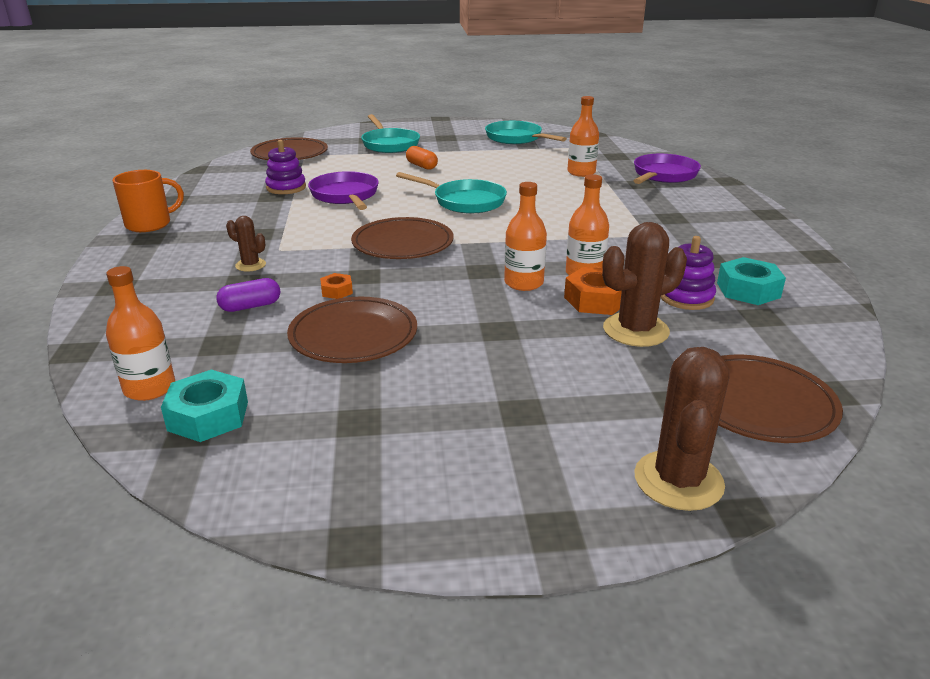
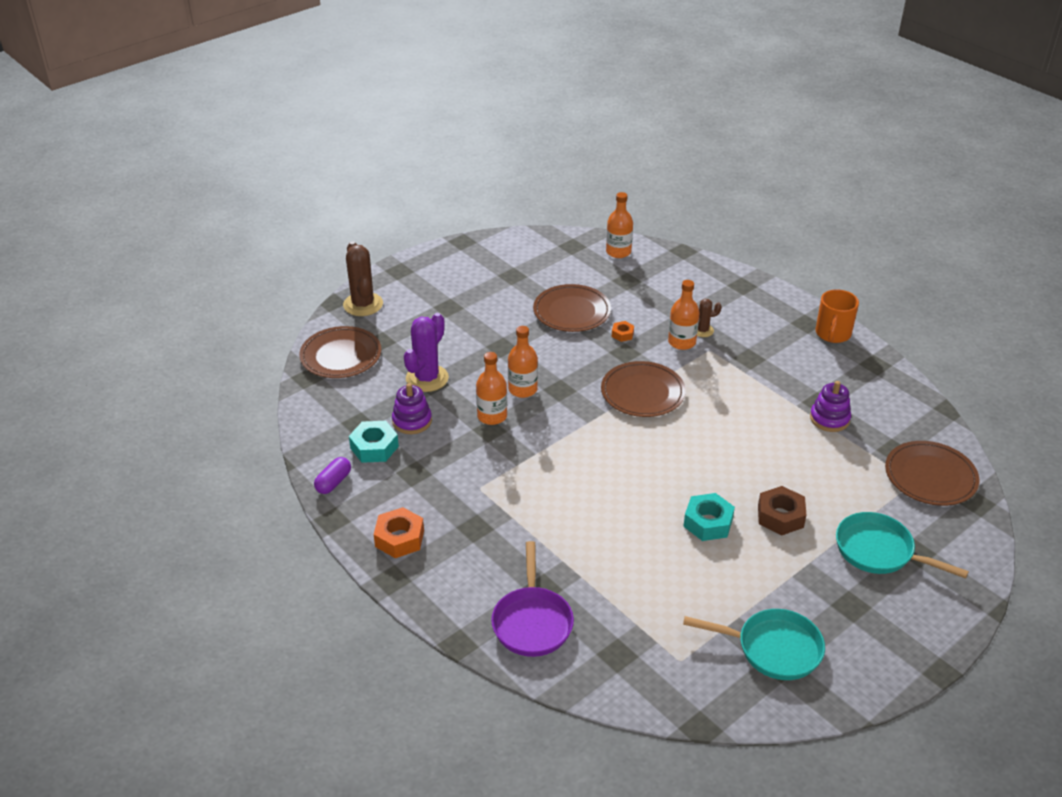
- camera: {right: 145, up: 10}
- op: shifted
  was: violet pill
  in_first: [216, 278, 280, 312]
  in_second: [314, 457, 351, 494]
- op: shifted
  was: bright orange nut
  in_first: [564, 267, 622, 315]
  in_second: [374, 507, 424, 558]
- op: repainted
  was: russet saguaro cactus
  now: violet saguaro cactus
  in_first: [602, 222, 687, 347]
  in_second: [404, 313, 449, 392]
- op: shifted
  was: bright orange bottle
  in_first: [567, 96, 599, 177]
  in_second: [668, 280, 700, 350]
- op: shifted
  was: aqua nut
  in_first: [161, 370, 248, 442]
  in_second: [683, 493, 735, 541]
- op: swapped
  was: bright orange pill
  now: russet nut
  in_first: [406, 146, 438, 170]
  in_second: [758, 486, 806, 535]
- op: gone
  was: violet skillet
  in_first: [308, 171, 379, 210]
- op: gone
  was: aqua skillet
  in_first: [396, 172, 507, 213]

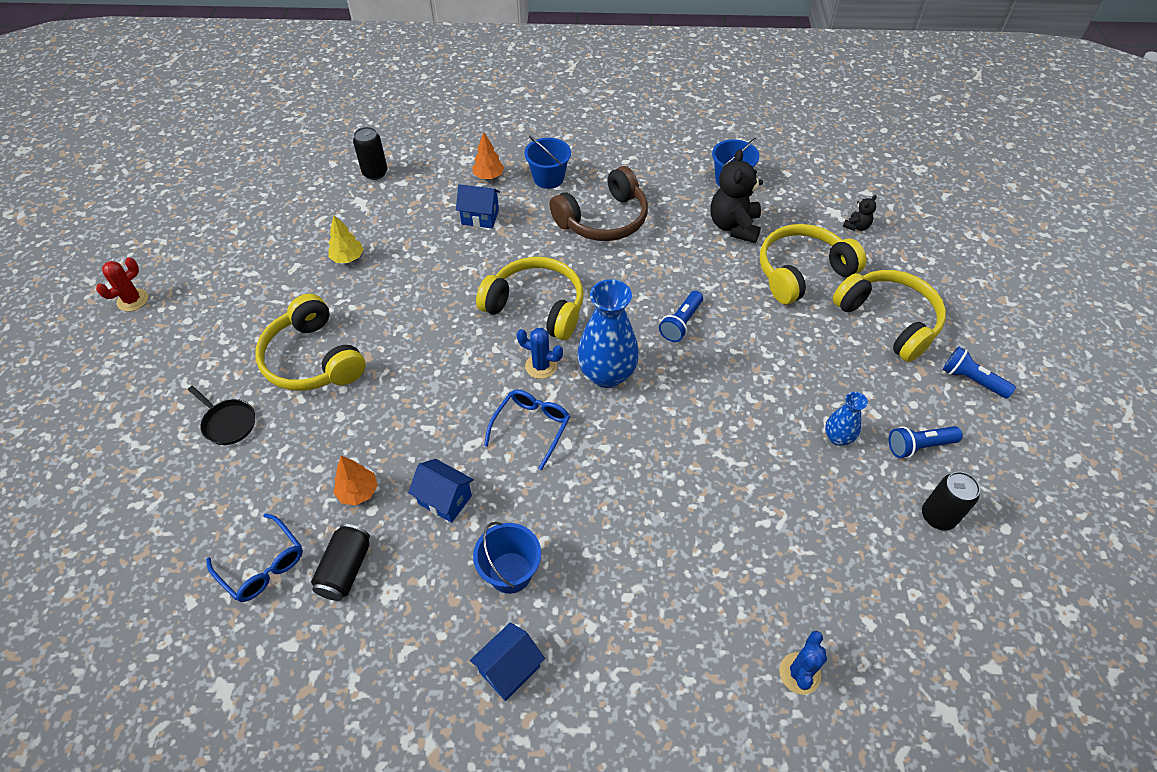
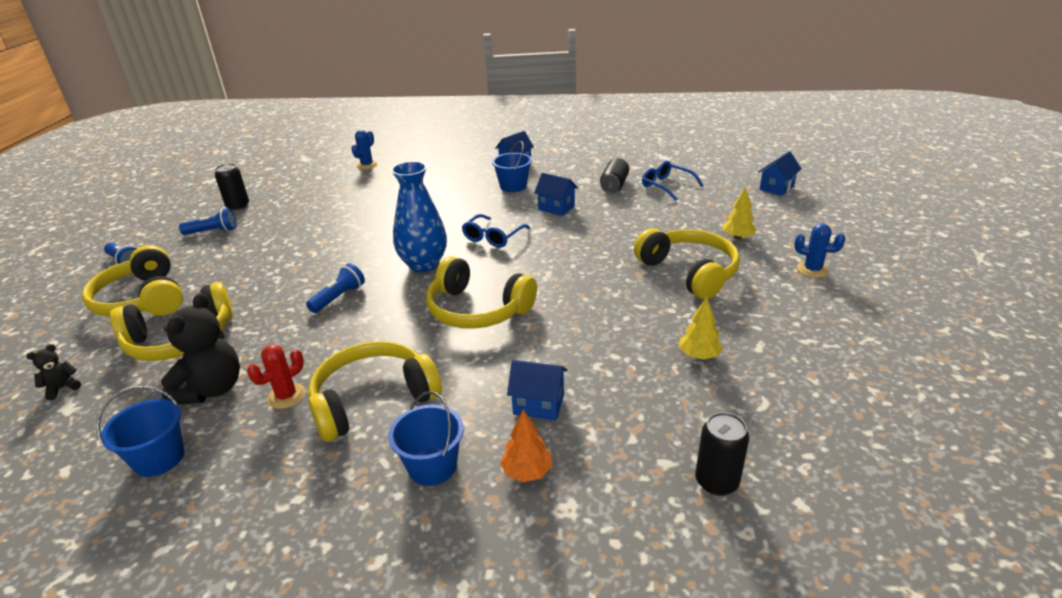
- camera: {right: -175, up: -20}
- op: shifted
  was: red saguaro cactus
  in_first: [96, 257, 148, 311]
  in_second: [247, 345, 306, 409]
- op: repainted
  was: russet headphones
  now: golden headphones
  in_first: [549, 166, 648, 241]
  in_second: [308, 341, 442, 442]
- op: swapped
  was: ebony skillet
  now: golden fir tree
  in_first: [188, 386, 255, 445]
  in_second: [722, 187, 757, 239]
- op: new
  now: royal blue cottage
  in_second: [759, 151, 802, 196]
- op: shifted
  was: royal blue saguaro cactus
  in_first: [517, 328, 563, 379]
  in_second: [794, 223, 845, 278]
- op: gone
  was: bright orange fir tree
  in_first: [333, 456, 378, 505]
- op: gone
  was: royal blue vase
  in_first: [825, 392, 868, 446]

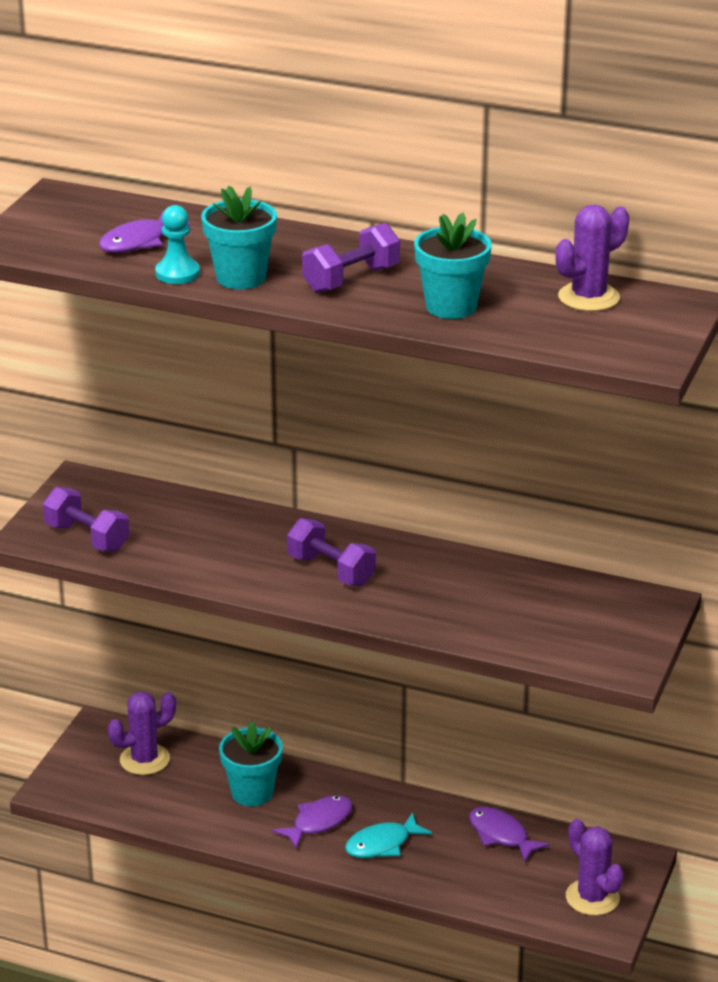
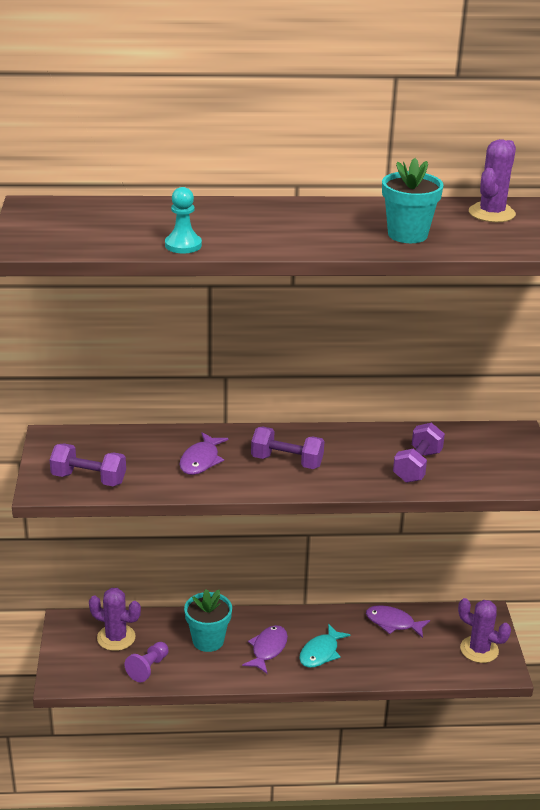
- camera: {right: -25, up: 0}
- op: rotated
  was: violet saguaro cactus
  in_first: [108, 692, 176, 775]
  in_second: [89, 588, 141, 651]
  clockwise: 75
- op: new
  now: violet pawn
  in_second: [124, 642, 169, 682]
- op: shifted
  was: violet fish
  in_first: [99, 211, 191, 253]
  in_second: [180, 432, 229, 475]
- op: shifted
  was: violet hand weight
  in_first: [302, 223, 400, 293]
  in_second: [393, 423, 445, 483]
- op: gone
  was: aqua flower pot
  in_first: [201, 186, 277, 289]

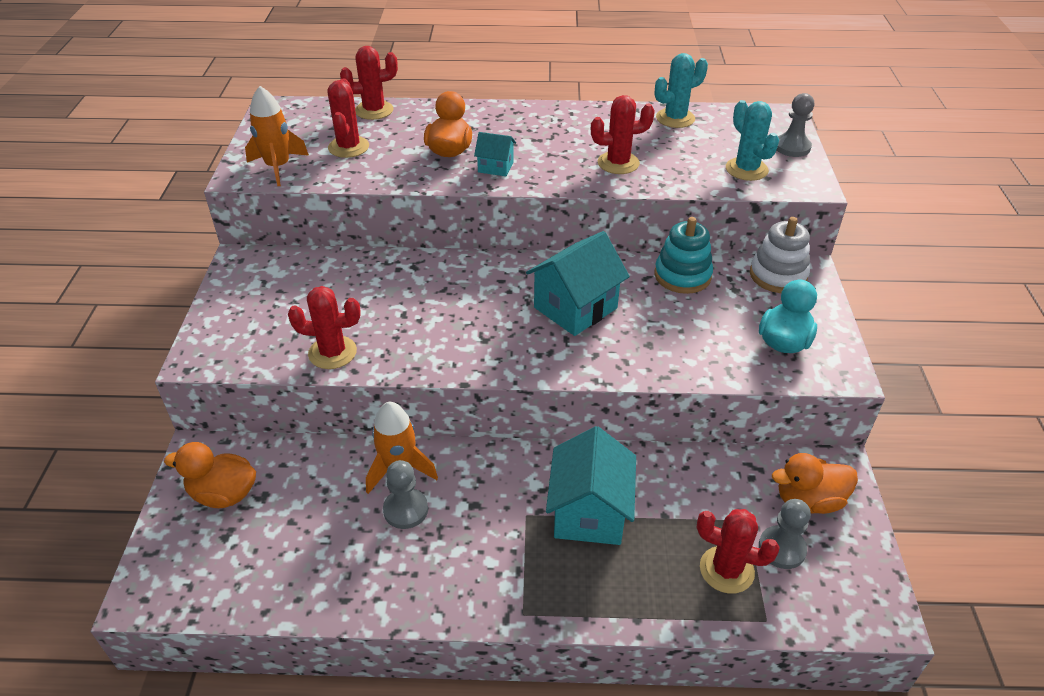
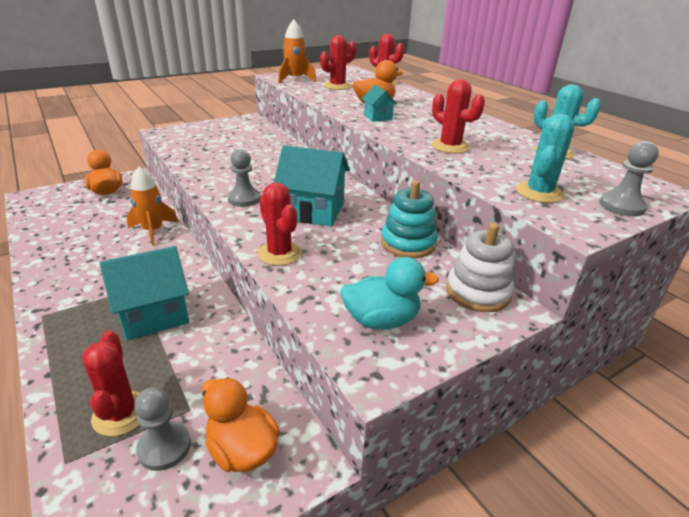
- camera: {right: 55, up: -10}
- op: shifted
  was: ash-grey pawn
  in_first: [383, 460, 428, 529]
  in_second: [228, 149, 261, 207]
- op: shifted
  was: red saguaro cactus
  in_first: [288, 286, 361, 369]
  in_second: [257, 182, 302, 266]

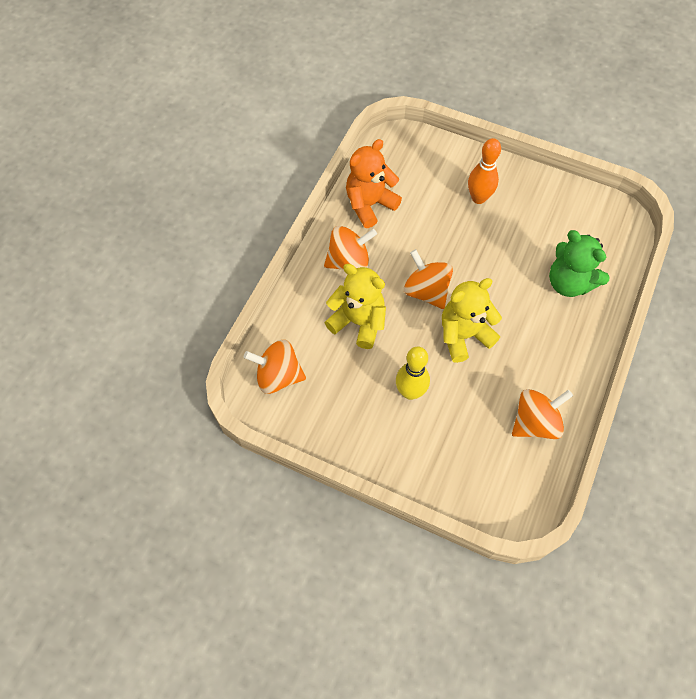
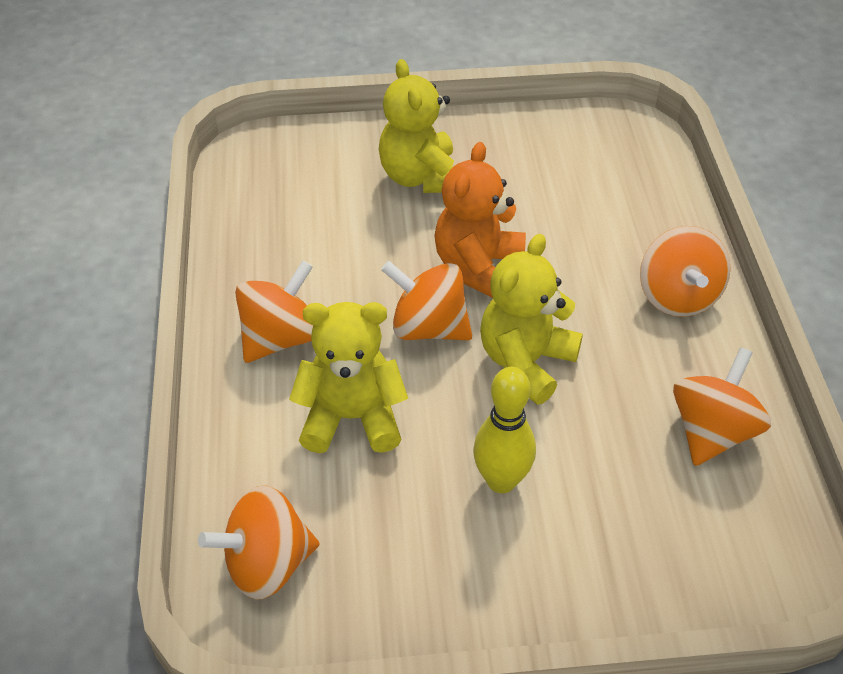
- camera: {right: -30, up: -15}
- op: swapped
  was: bright orange tenpin
  now: golden teddy bear
  in_first: [468, 138, 501, 204]
  in_second: [379, 59, 454, 193]
- op: shifted
  was: bright orange teddy bear
  in_first: [346, 139, 402, 228]
  in_second: [434, 142, 526, 298]
- op: new
  now: bright orange spinning top
  in_second: [640, 226, 731, 317]
- op: gone
  was: leaf-green teddy bear
  in_first: [549, 230, 610, 297]

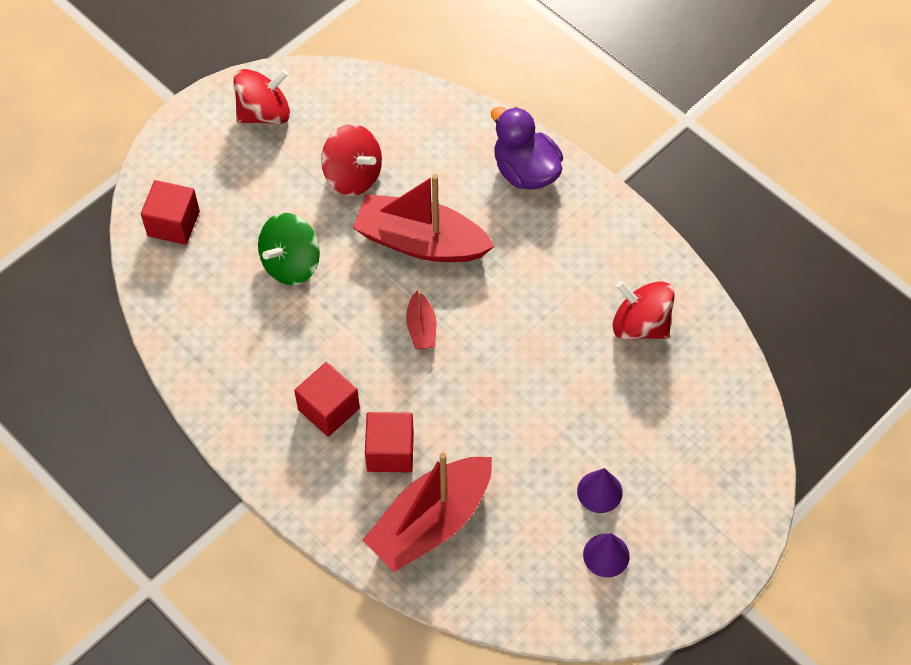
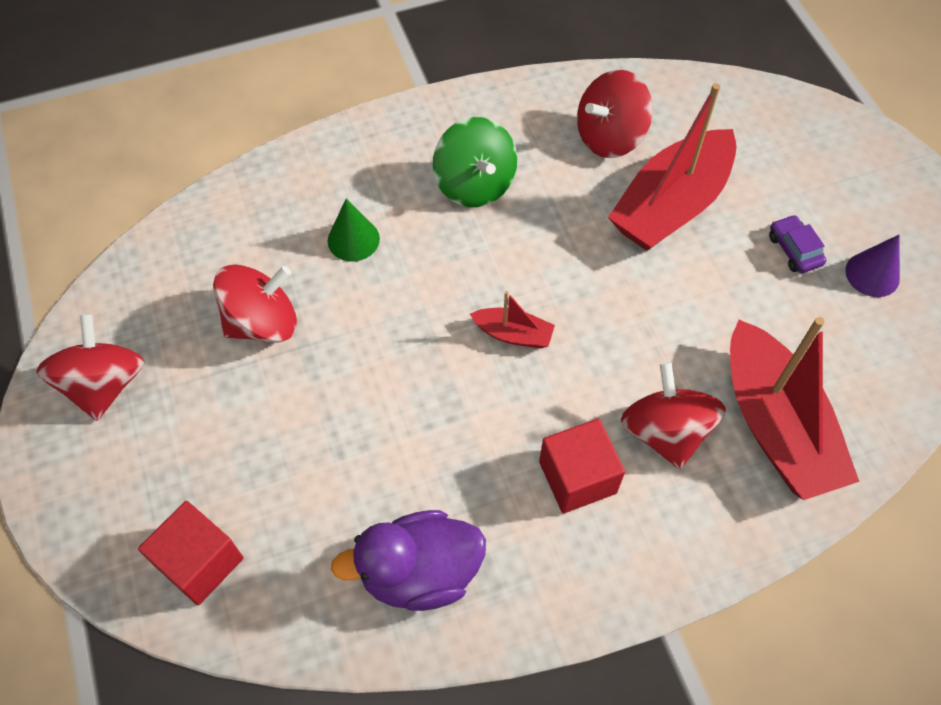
- camera: {right: -65, up: 0}
- op: new
  now: leaf-green solid cone
  in_second: [328, 199, 380, 261]
- op: shifted
  was: violet duck
  in_first: [491, 106, 563, 190]
  in_second: [331, 510, 486, 611]
- op: shifted
  was: leaf-green spinning top
  in_first: [258, 213, 320, 285]
  in_second: [433, 117, 517, 207]
- op: shifted
  was: red boat
  in_first: [353, 174, 495, 262]
  in_second: [608, 83, 736, 251]
- op: swapped
  was: red block
  now: red spinning top
  in_first: [365, 412, 414, 472]
  in_second: [621, 361, 726, 469]
- op: swapped
  was: violet solid cone
  now: violet car
  in_first: [577, 468, 623, 513]
  in_second: [769, 215, 826, 273]

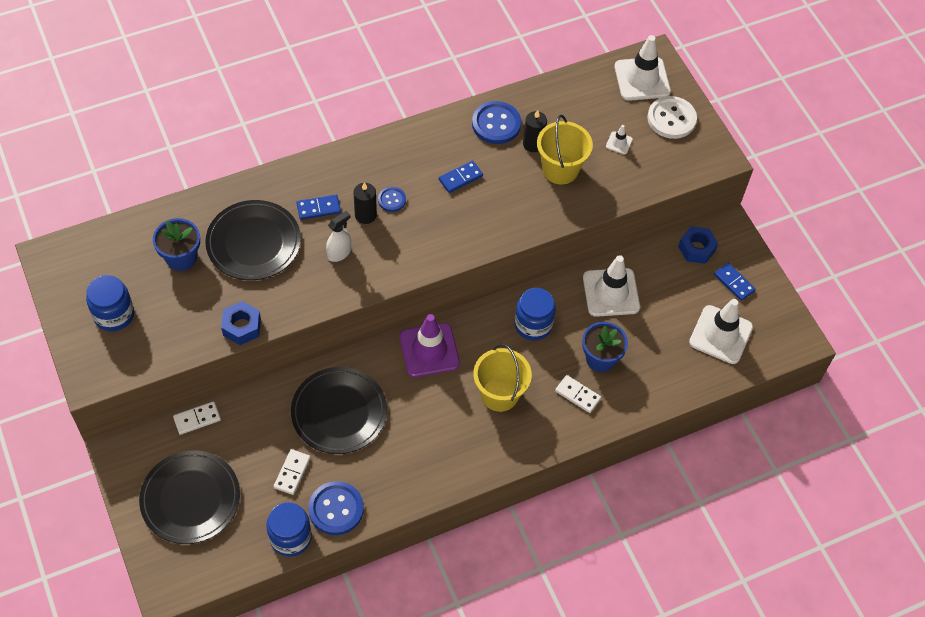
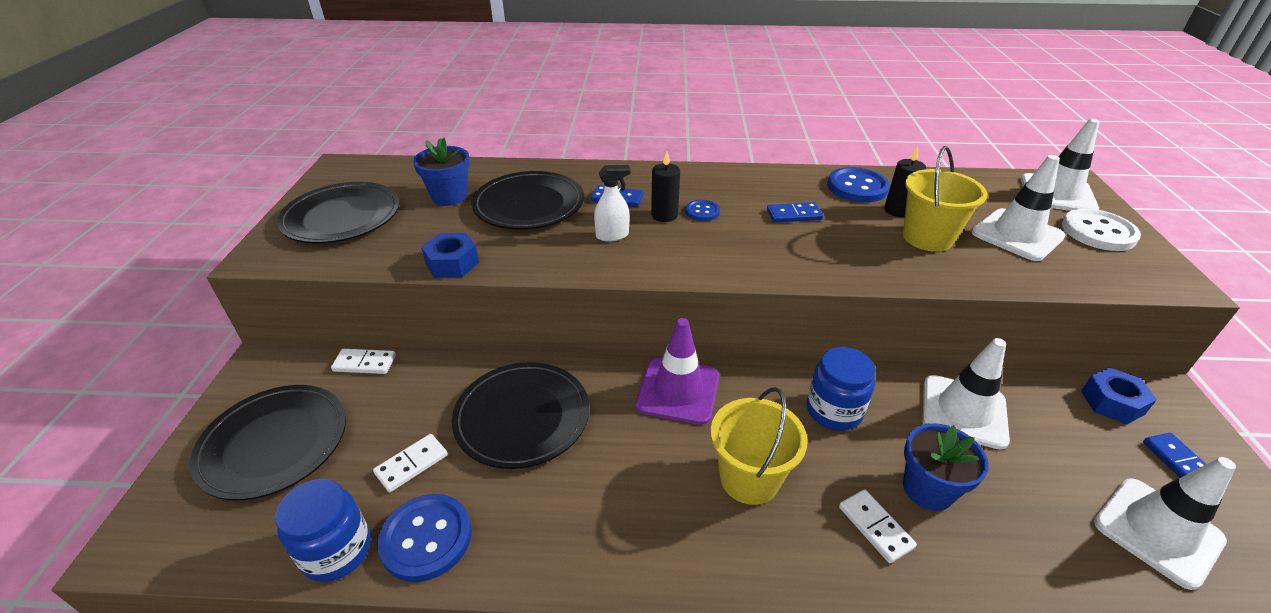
- camera: {right: 30, up: -20}
- op: swapped
  was: royal blue jam jar
  now: ebony plate
  in_first: [86, 275, 134, 332]
  in_second: [277, 182, 400, 243]
- op: scaled
  was: pure white road cone
  in_first: [606, 125, 633, 154]
  in_second: [972, 155, 1066, 261]
  ratio: 2.28

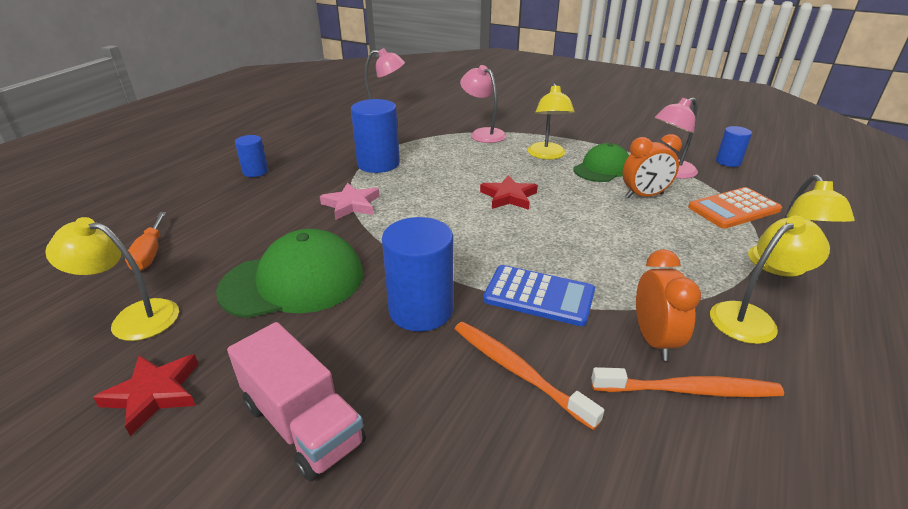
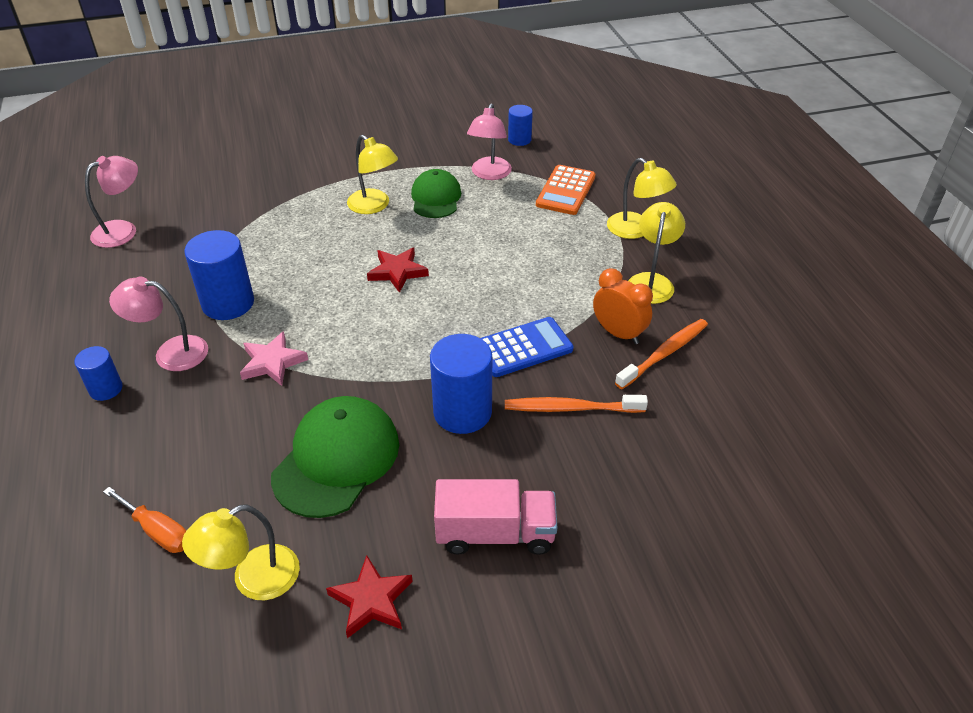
- camera: {right: -45, up: 10}
- op: shifted
  was: pink lamp
  in_first: [460, 65, 506, 143]
  in_second: [109, 276, 208, 371]
- op: gone
  was: bright orange bedside clock
  in_first: [622, 134, 682, 198]

